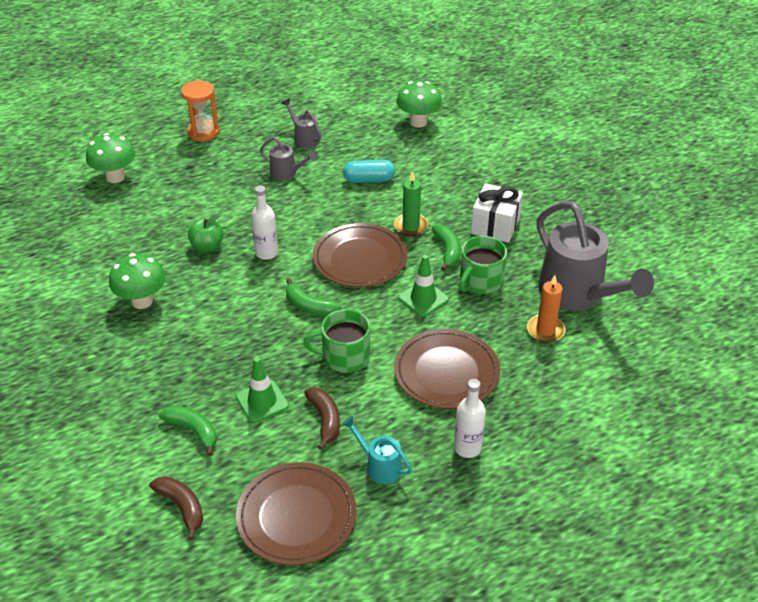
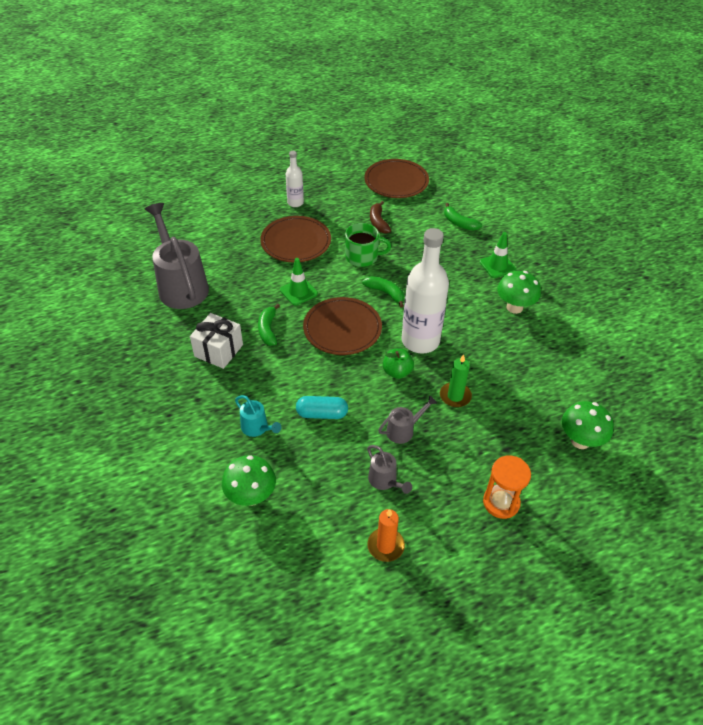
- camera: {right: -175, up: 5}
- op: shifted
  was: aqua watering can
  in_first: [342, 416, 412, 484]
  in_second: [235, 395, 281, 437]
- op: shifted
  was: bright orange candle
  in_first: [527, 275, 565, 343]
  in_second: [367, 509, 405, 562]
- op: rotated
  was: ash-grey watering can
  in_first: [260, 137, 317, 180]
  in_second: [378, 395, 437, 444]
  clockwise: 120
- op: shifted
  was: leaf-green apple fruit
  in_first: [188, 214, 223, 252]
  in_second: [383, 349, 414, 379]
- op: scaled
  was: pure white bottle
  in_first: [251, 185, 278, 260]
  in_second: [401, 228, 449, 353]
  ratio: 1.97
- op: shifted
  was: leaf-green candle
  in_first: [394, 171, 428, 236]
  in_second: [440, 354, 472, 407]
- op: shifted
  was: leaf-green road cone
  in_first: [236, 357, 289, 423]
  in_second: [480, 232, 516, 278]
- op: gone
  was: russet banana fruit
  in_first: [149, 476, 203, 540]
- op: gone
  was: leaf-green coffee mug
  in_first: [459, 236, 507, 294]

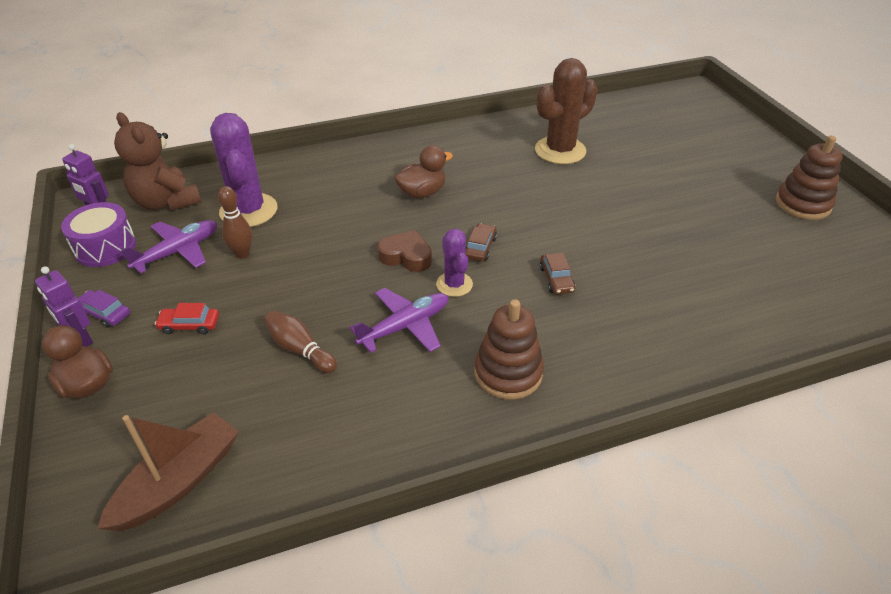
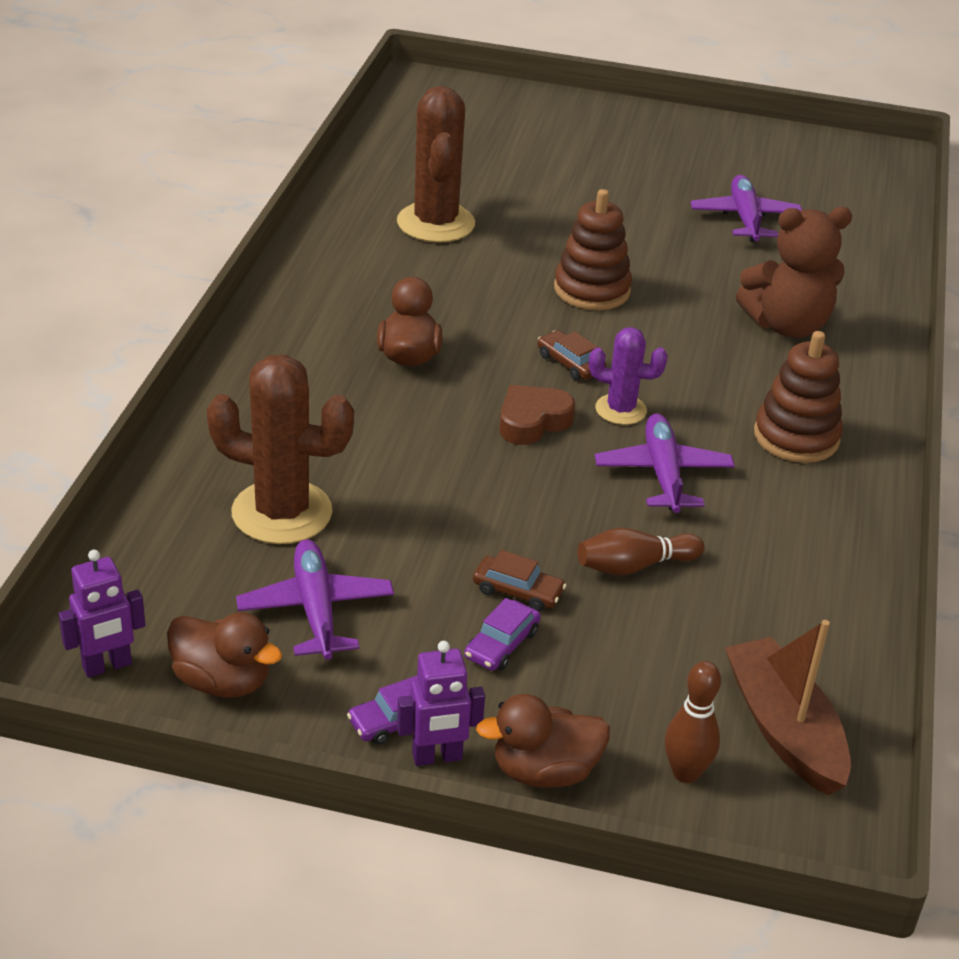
- camera: {right: -60, up: -5}
- op: swapped
  was: violet snare drum
  now: russet duck
  in_first: [61, 202, 136, 267]
  in_second: [167, 612, 282, 698]
- op: repainted
  was: violet saguaro cactus
  now: russet saguaro cactus
  in_first: [210, 113, 277, 227]
  in_second: [207, 355, 354, 544]
- op: repainted
  was: red car
  now: violet car
  in_first: [155, 303, 219, 334]
  in_second: [464, 598, 541, 671]
- op: shifted
  was: russet car
  in_first: [540, 253, 575, 295]
  in_second: [473, 550, 566, 612]
- op: shifted
  was: russet stacking rings
  in_first: [776, 136, 842, 220]
  in_second: [554, 189, 632, 310]
- op: shifted
  was: russet tenpin
  in_first: [218, 186, 252, 259]
  in_second: [665, 661, 721, 783]
- op: new
  now: violet toy plane
  in_second: [691, 175, 802, 242]
- op: shifted
  was: russet teddy bear
  in_first: [114, 112, 201, 211]
  in_second: [736, 207, 852, 338]

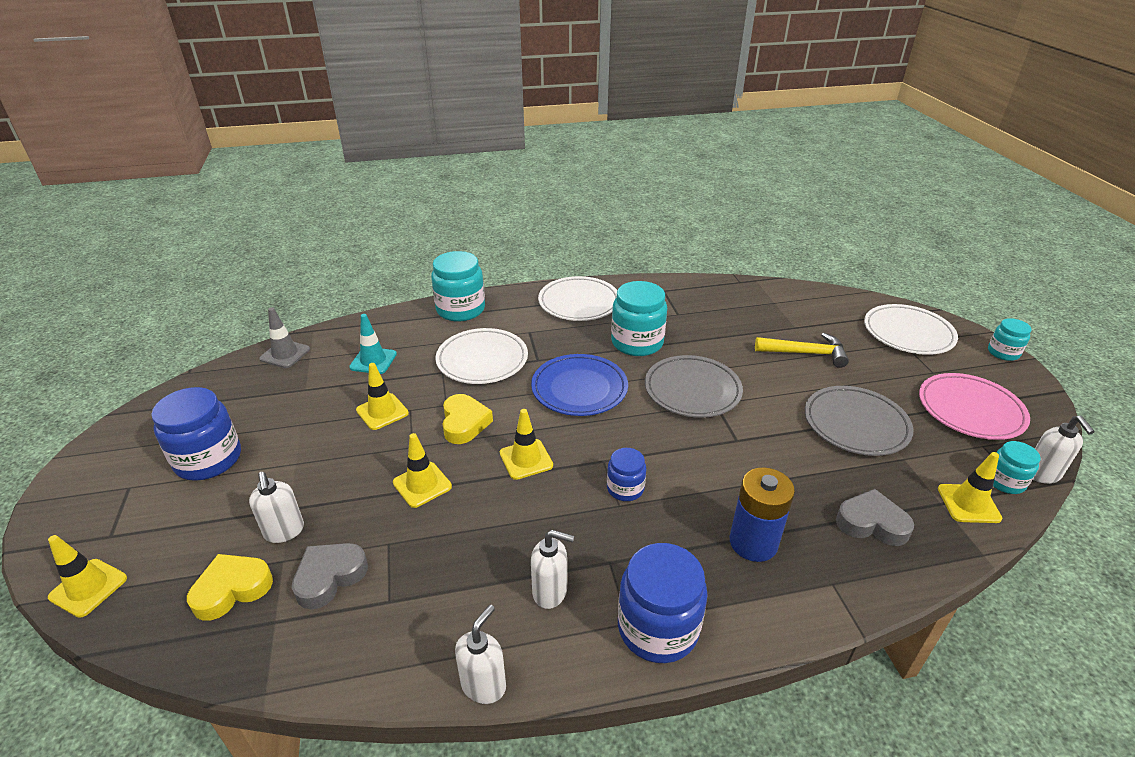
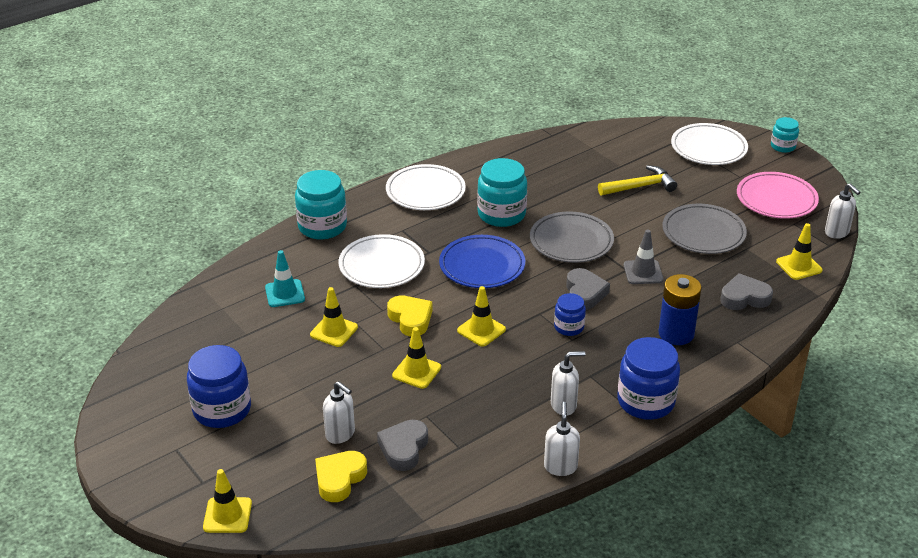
- camera: {right: -25, up: 0}
- op: new
  now: ash-grey love heart
  in_second: [566, 268, 610, 310]
- op: shifted
  was: ash-grey road cone
  in_first: [259, 307, 310, 368]
  in_second: [624, 230, 663, 284]
- op: gone
  was: aqua jam jar
  in_first: [993, 441, 1041, 494]

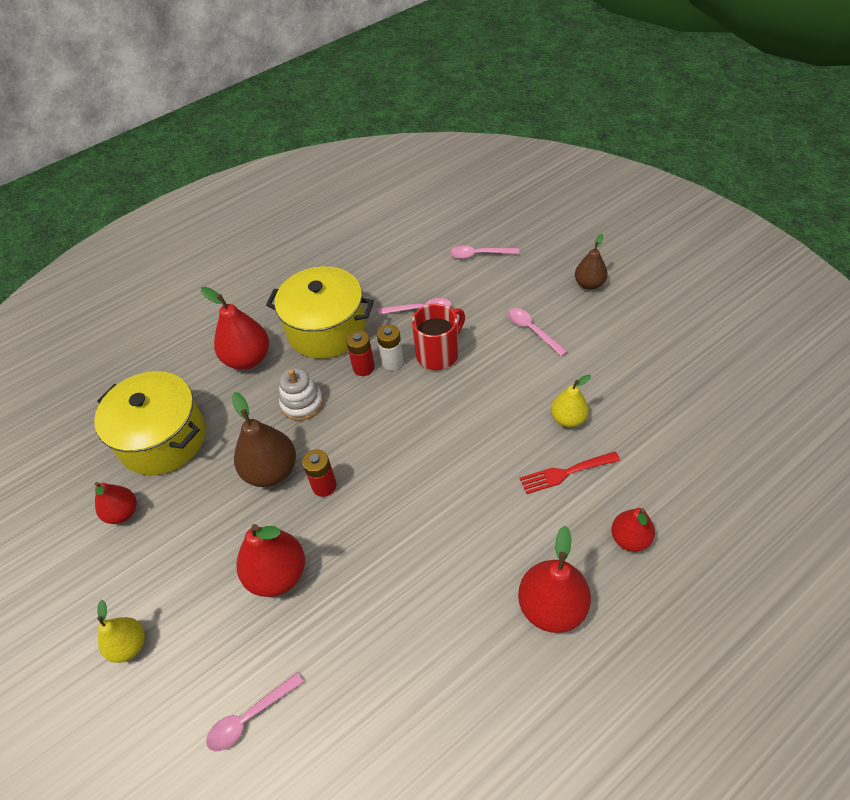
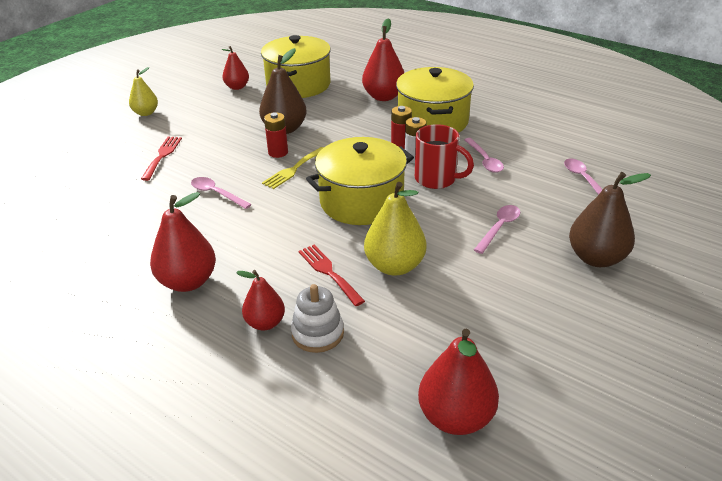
- camera: {right: 70, up: -15}
- op: new
  now: red table fork
  in_second: [141, 137, 182, 181]
- op: shifted
  was: pink spoon
  in_first: [206, 672, 303, 752]
  in_second: [191, 177, 252, 209]
- op: new
  now: golden table fork
  in_second: [262, 147, 324, 189]
- op: shifted
  was: pure white stacking rings
  in_first: [279, 368, 323, 421]
  in_second: [291, 284, 344, 353]
- op: new
  now: golden stockpot
  in_second: [306, 137, 414, 225]
- op: scaled
  was: golden pear
  in_first: [551, 374, 591, 427]
  in_second: [364, 182, 426, 276]
  ratio: 1.6
- op: shifted
  was: red pear
  in_first: [236, 524, 305, 597]
  in_second: [418, 329, 499, 435]
- op: scaled
  was: russet pear
  in_first: [575, 234, 608, 290]
  in_second: [569, 172, 651, 267]
  ratio: 1.6

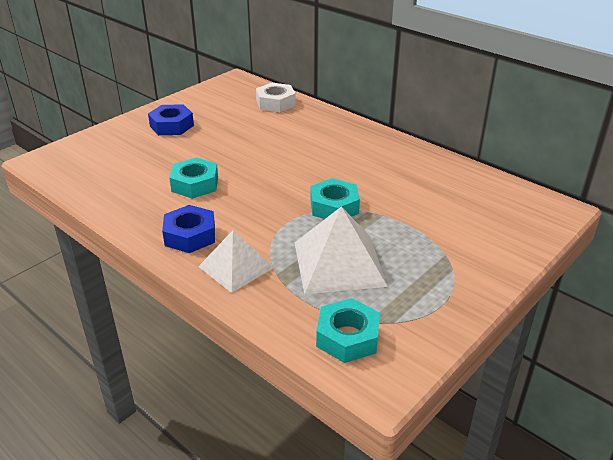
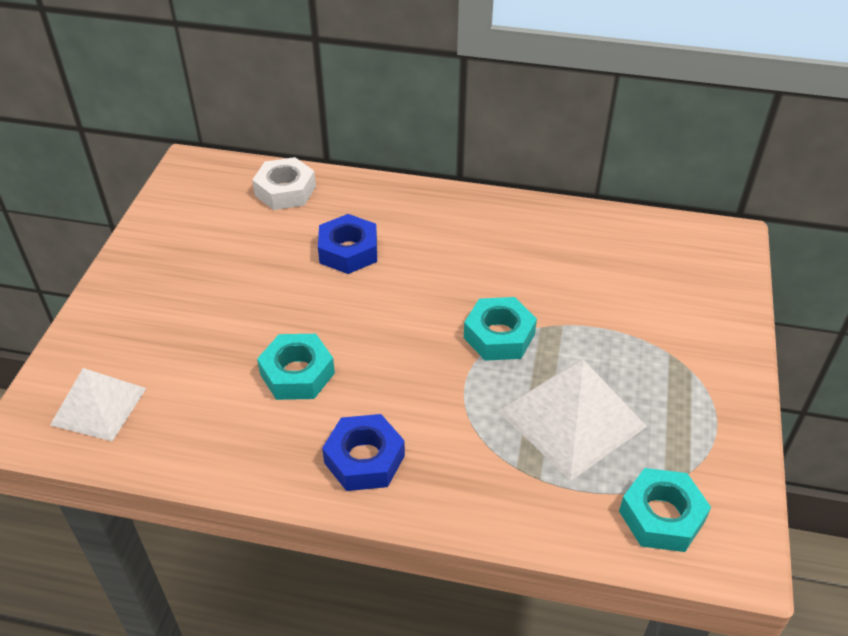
- camera: {right: -30, up: 10}
- op: shifted
  was: pure white pyramid
  in_first: [198, 230, 274, 293]
  in_second: [50, 368, 146, 441]
- op: shifted
  was: royal blue nut
  in_first: [148, 104, 194, 135]
  in_second: [318, 214, 377, 274]

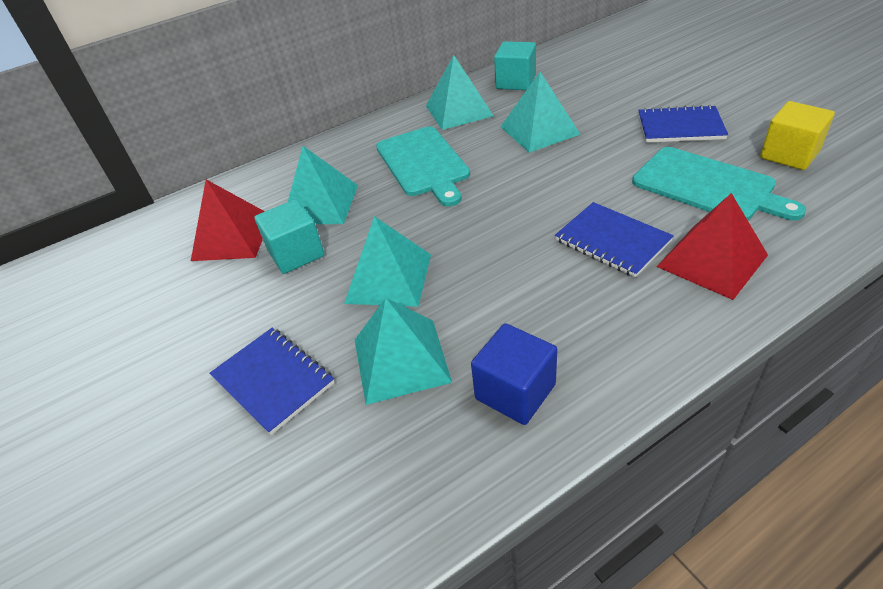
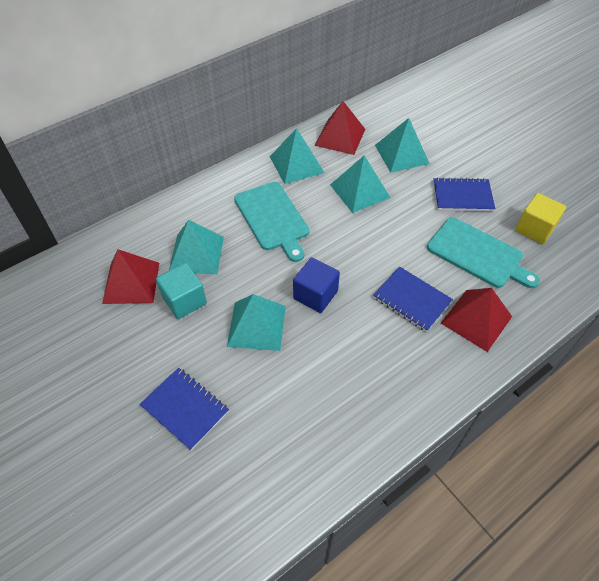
- camera: {right: -10, up: 10}
- op: shifted
  was: royal blue block
  in_first: [471, 323, 557, 425]
  in_second: [293, 258, 340, 313]
- op: swapped
  was: aqua block
  now: red pyramid
  in_first: [494, 41, 536, 90]
  in_second: [315, 101, 365, 155]
- op: shifted
  was: aqua pyramid
  in_first: [355, 298, 452, 405]
  in_second: [375, 118, 430, 173]

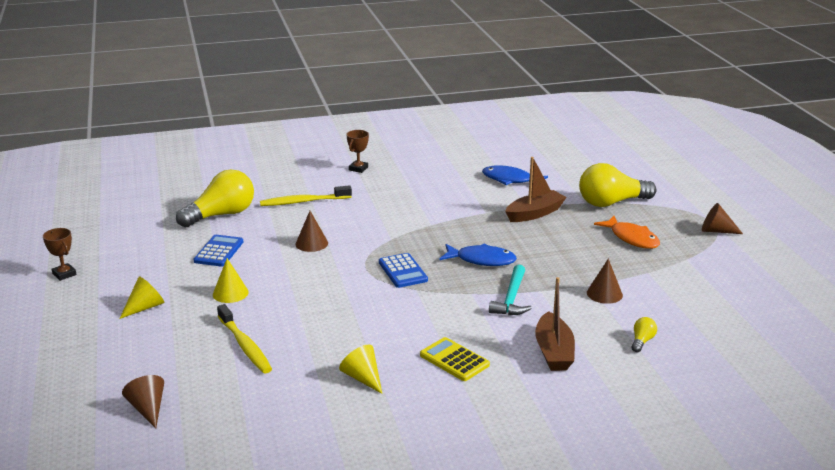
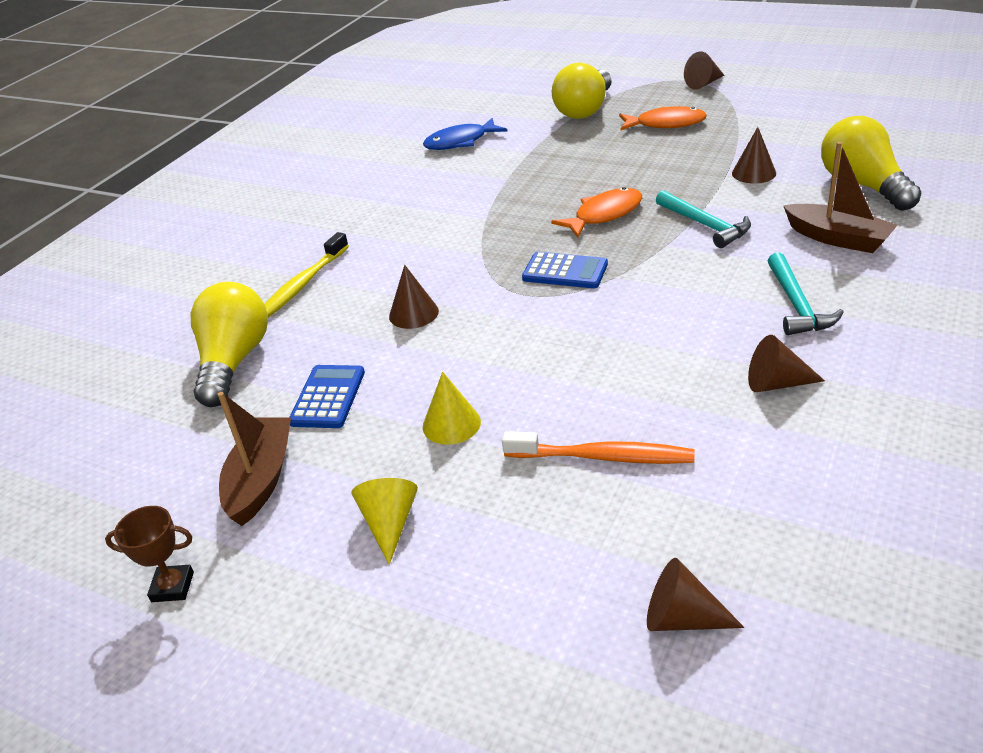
- camera: {right: -45, up: 10}
- op: shifted
  was: russet boat
  in_first: [505, 157, 567, 222]
  in_second: [217, 392, 291, 526]
- op: rotated
  was: royal blue pocket calculator
  in_first: [193, 235, 243, 267]
  in_second: [290, 365, 365, 428]
  clockwise: 45
- op: repainted
  was: golden dental brush
  now: bright orange dental brush
  in_first: [217, 304, 272, 373]
  in_second: [502, 431, 695, 464]
- op: repainted
  was: royal blue fish
  now: bright orange fish
  in_first: [440, 243, 517, 266]
  in_second: [551, 187, 642, 237]
- op: repainted
  was: golden solid cone
  now: russet solid cone
  in_first: [339, 344, 382, 394]
  in_second: [748, 335, 825, 392]
- op: swapped
  was: golden pocket calculator
  now: aqua hammer
  in_first: [420, 337, 490, 381]
  in_second: [768, 252, 844, 335]
- op: scaled
  was: golden lightbulb
  in_first: [631, 317, 657, 353]
  in_second: [821, 116, 921, 211]
  ratio: 2.38
- op: gone
  was: russet award cup
  in_first: [346, 130, 369, 173]

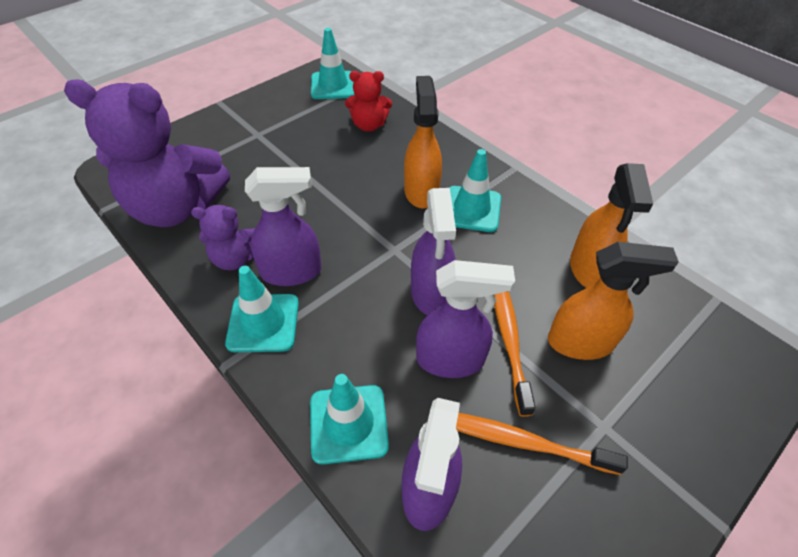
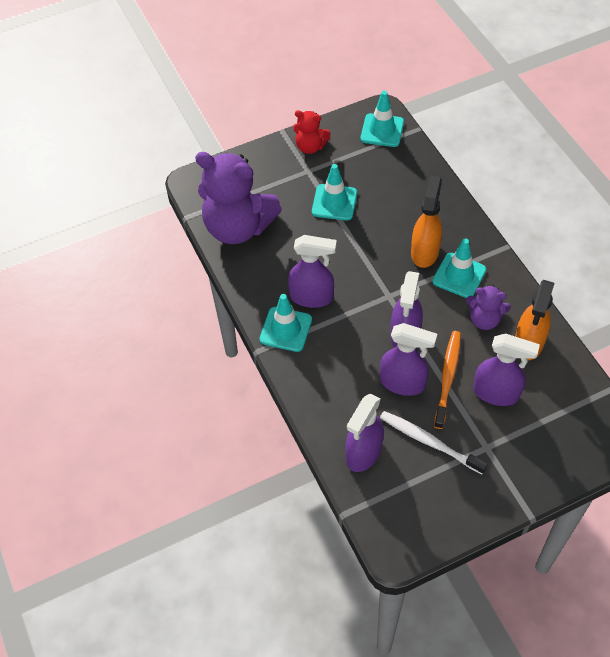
- camera: {right: 20, up: 5}
- op: shifted
  was: red teddy bear
  in_first: [345, 71, 392, 132]
  in_second: [293, 110, 331, 154]
- op: shifted
  was: aqua road cone
  in_first: [310, 374, 389, 464]
  in_second: [312, 164, 357, 221]
- op: repainted
  was: bright orange dental brush
  now: pure white dental brush
  in_first: [456, 413, 628, 475]
  in_second: [380, 411, 488, 474]
- op: shifted
  was: violet teddy bear
  in_first: [191, 205, 255, 270]
  in_second: [466, 285, 511, 330]
- op: repainted
  was: bright orange sprayer
  now: violet sprayer
  in_first: [548, 242, 679, 360]
  in_second: [473, 333, 540, 406]

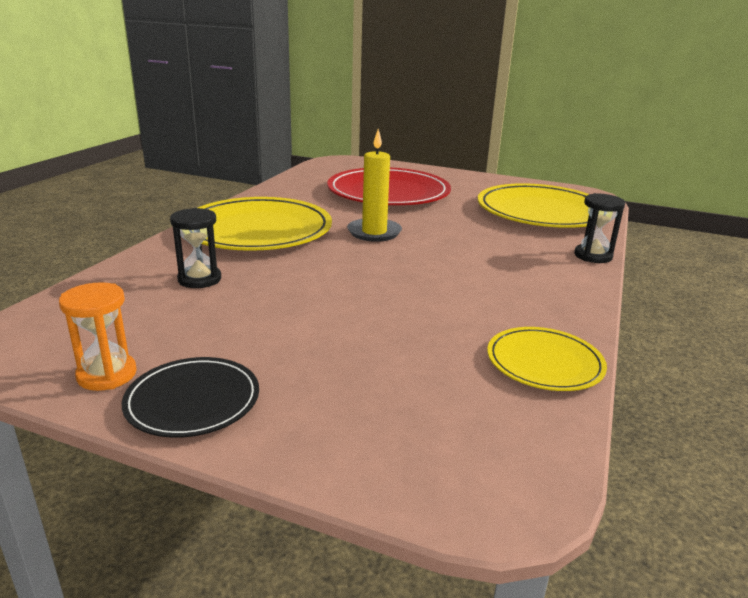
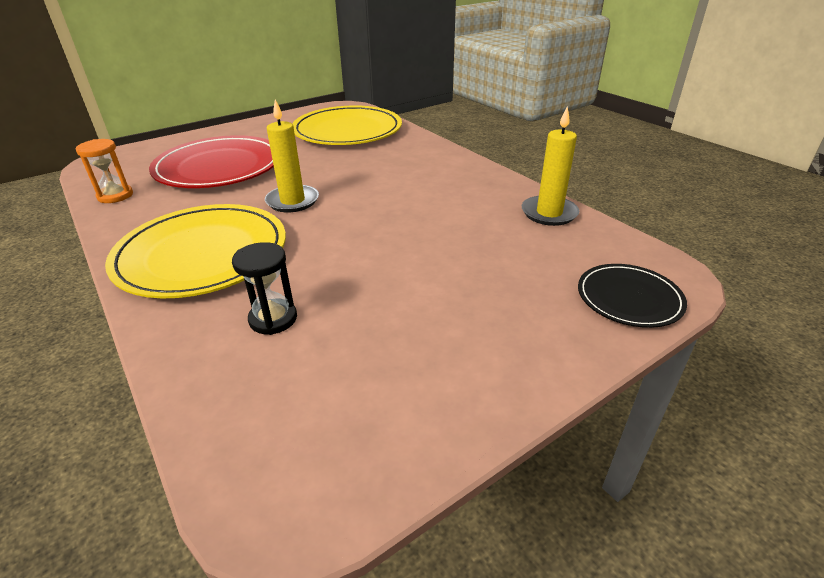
- camera: {right: -55, up: 10}
- op: shifted
  was: bright orange sand timer
  in_first: [59, 282, 137, 391]
  in_second: [76, 139, 133, 203]
- op: swapped
  was: golden plate
  now: golden candle
  in_first: [487, 327, 607, 391]
  in_second: [522, 106, 579, 226]
- op: shifted
  was: ebony plate
  in_first: [122, 357, 259, 438]
  in_second: [578, 264, 687, 328]
- op: gone
  was: ebony sand timer
  in_first: [574, 193, 625, 263]

